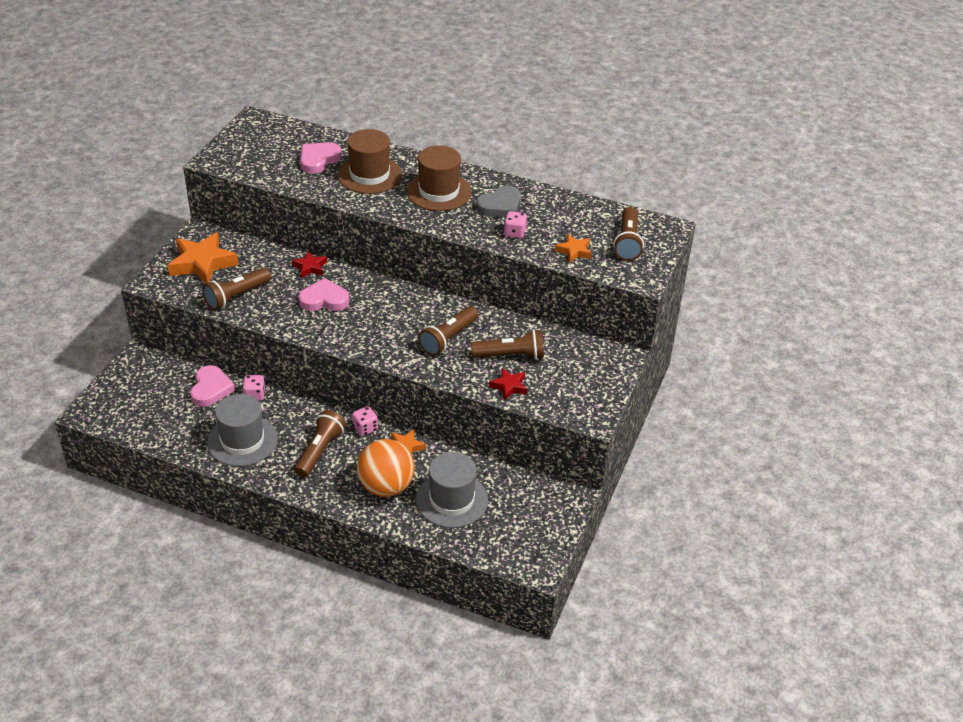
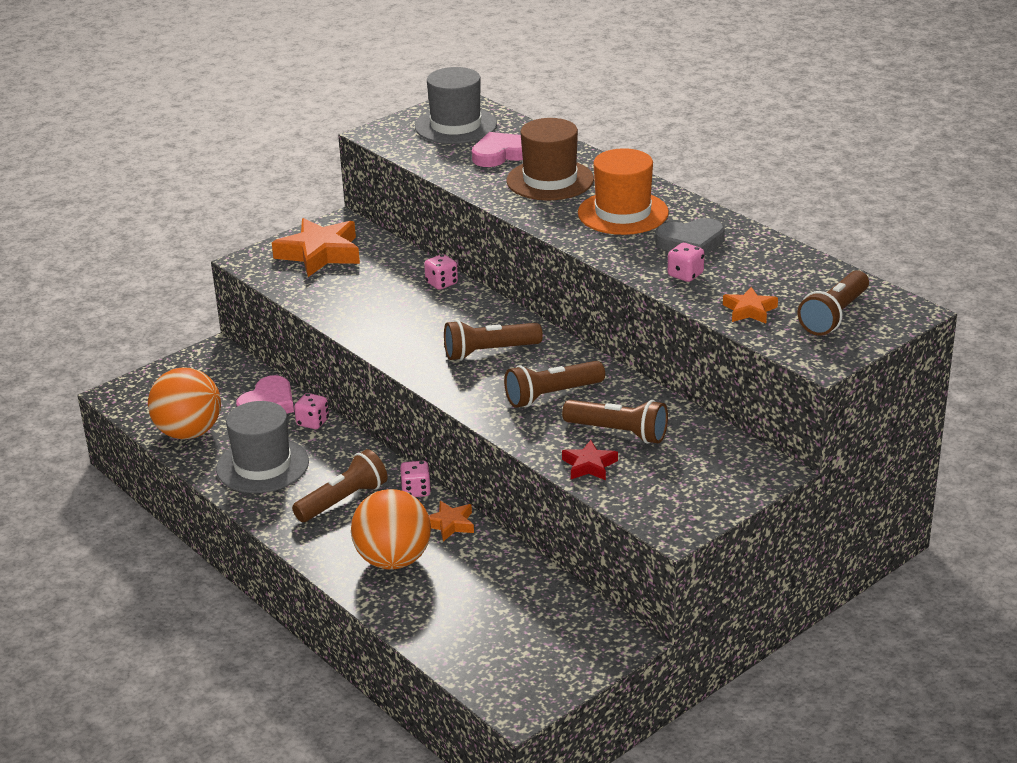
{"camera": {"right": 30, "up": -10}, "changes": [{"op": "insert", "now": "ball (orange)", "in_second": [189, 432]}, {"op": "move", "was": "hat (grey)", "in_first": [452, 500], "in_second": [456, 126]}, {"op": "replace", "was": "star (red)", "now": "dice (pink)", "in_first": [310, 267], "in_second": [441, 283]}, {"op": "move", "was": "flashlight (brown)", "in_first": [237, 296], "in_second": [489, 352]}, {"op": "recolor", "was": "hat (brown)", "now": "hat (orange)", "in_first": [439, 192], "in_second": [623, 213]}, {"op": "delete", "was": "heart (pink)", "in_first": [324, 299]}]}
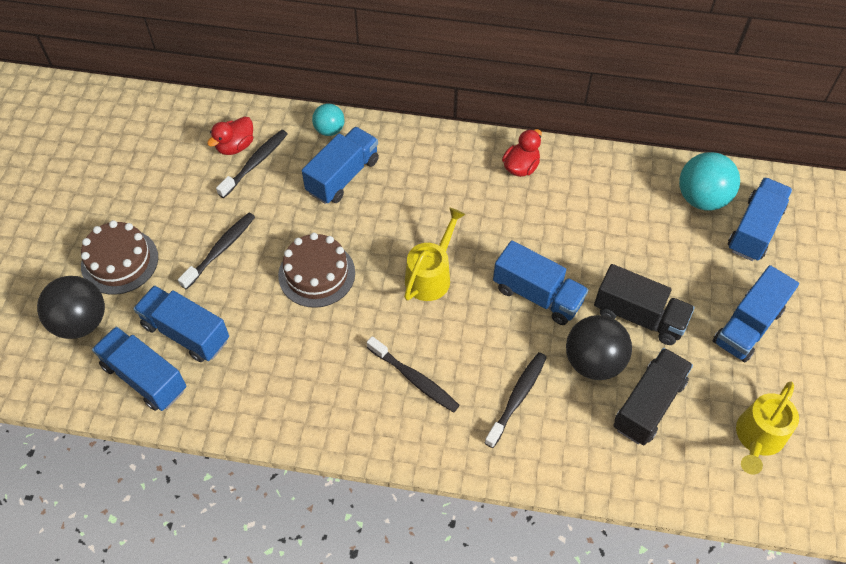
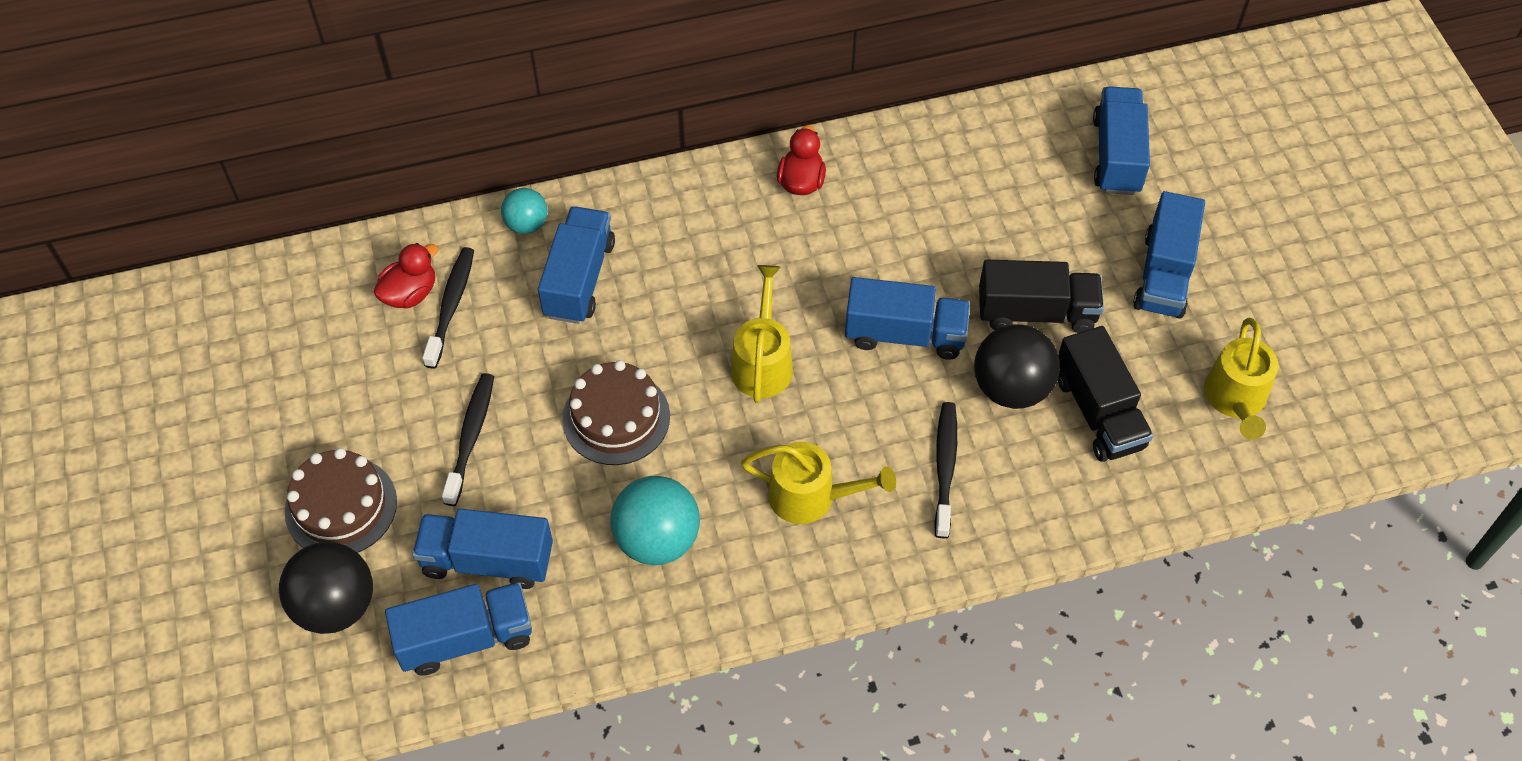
{"camera": {"right": -25, "up": 0}, "changes": [{"op": "rotate", "was": "duck (red)", "in_first": [235, 146], "in_second": [410, 293], "clockwise": -150}, {"op": "rotate", "was": "truck (blue)", "in_first": [145, 377], "in_second": [466, 638], "clockwise": 150}, {"op": "move", "was": "ball (turquoise)", "in_first": [701, 198], "in_second": [657, 539]}, {"op": "replace", "was": "toothbrush (black)", "now": "watering can (yellow)", "in_first": [414, 379], "in_second": [811, 496]}, {"op": "rotate", "was": "truck (black)", "in_first": [648, 405], "in_second": [1098, 412], "clockwise": 150}]}
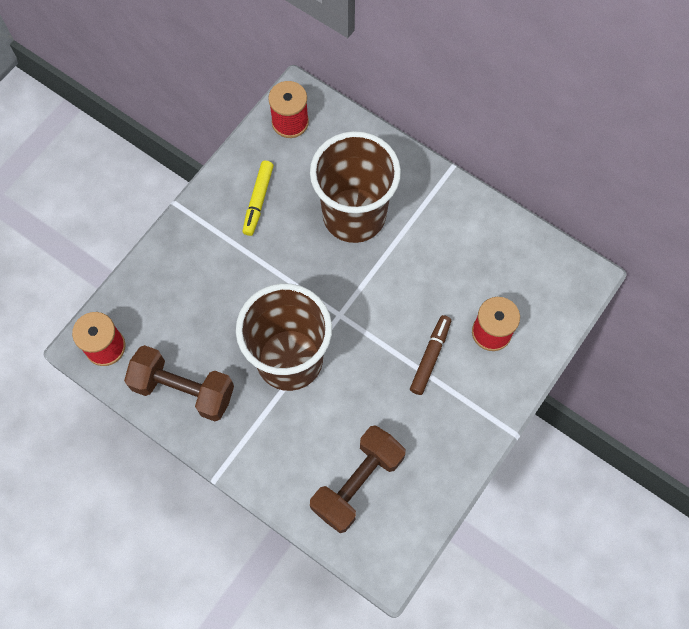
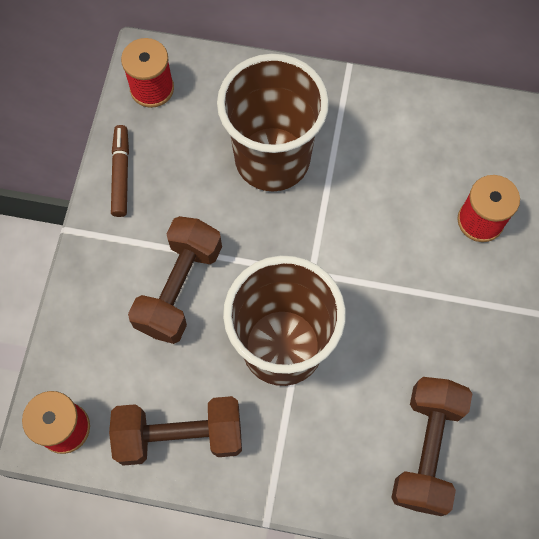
{"camera": {"right": -25, "up": 0}, "changes": [{"op": "move", "was": "marker (brown)", "in_first": [430, 357], "in_second": [121, 174]}, {"op": "insert", "now": "dumbbell (brown)", "in_second": [179, 288]}, {"op": "delete", "was": "marker (yellow)", "in_first": [258, 201]}]}
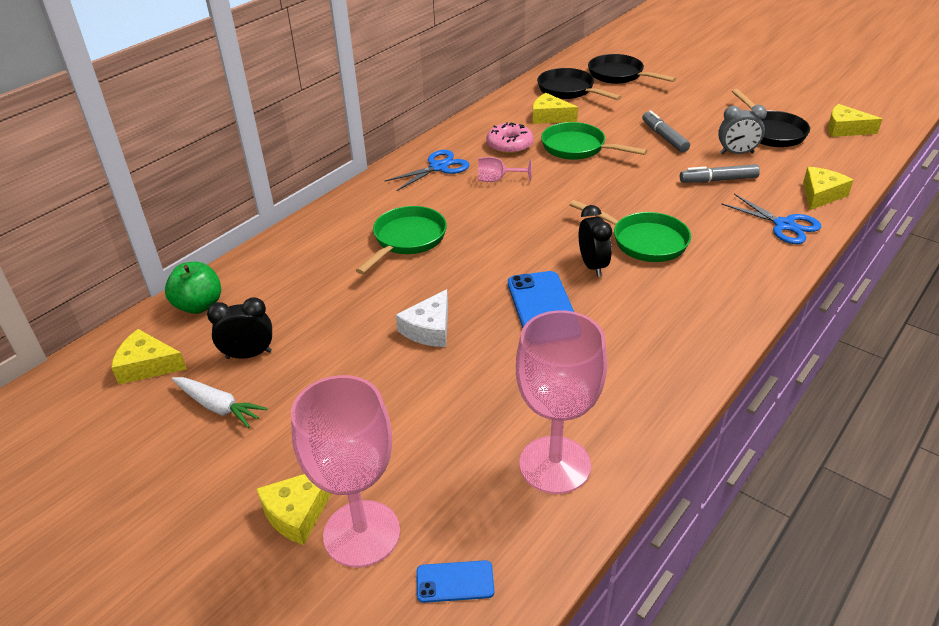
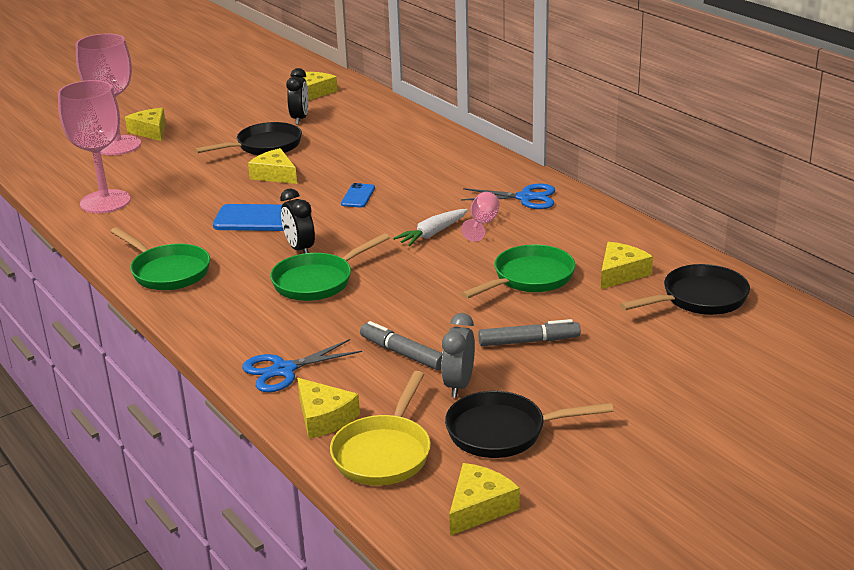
{"camera": {"right": 105, "up": -10}, "changes": [{"op": "move", "was": "pan (green)", "in_first": [407, 240], "in_second": [167, 272]}, {"op": "move", "was": "pan (black)", "in_first": [619, 75], "in_second": [265, 146]}, {"op": "recolor", "was": "cheese (white)", "now": "cheese (yellow)", "in_first": [429, 329], "in_second": [275, 175]}, {"op": "rotate", "was": "clock (black)", "in_first": [592, 266], "in_second": [299, 249], "clockwise": 60}, {"op": "insert", "now": "pan (yellow)", "in_second": [384, 453]}, {"op": "move", "was": "phone (blue)", "in_first": [455, 582], "in_second": [358, 196]}, {"op": "rotate", "was": "marker (grey)", "in_first": [718, 180], "in_second": [402, 353], "clockwise": -60}, {"op": "move", "was": "carrot (white)", "in_first": [218, 407], "in_second": [432, 234]}, {"op": "rotate", "was": "scissors (blue)", "in_first": [438, 167], "in_second": [525, 198], "clockwise": -60}, {"op": "delete", "was": "apple (green)", "in_first": [199, 305]}, {"op": "delete", "was": "donut (pink)", "in_first": [509, 145]}]}
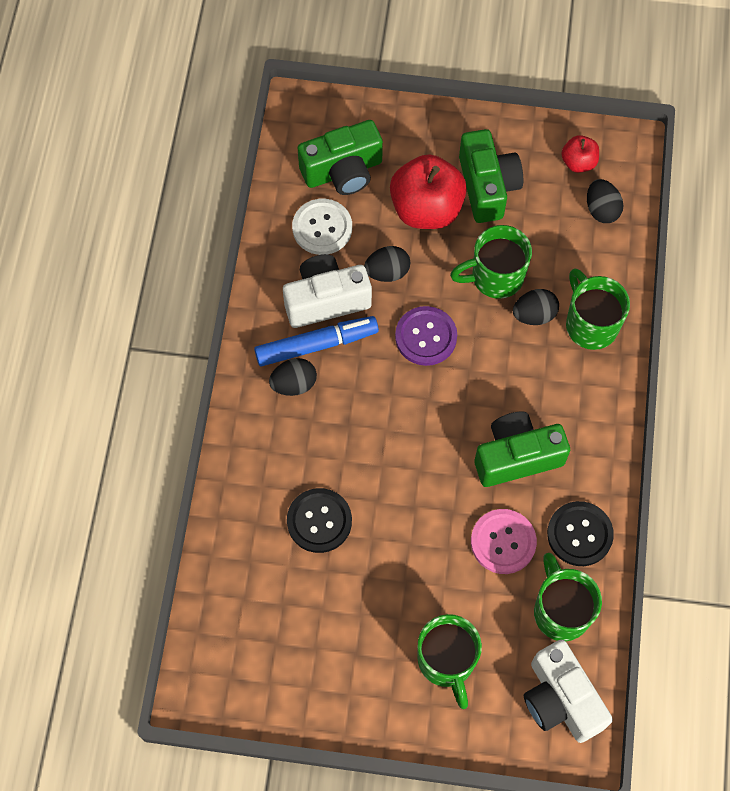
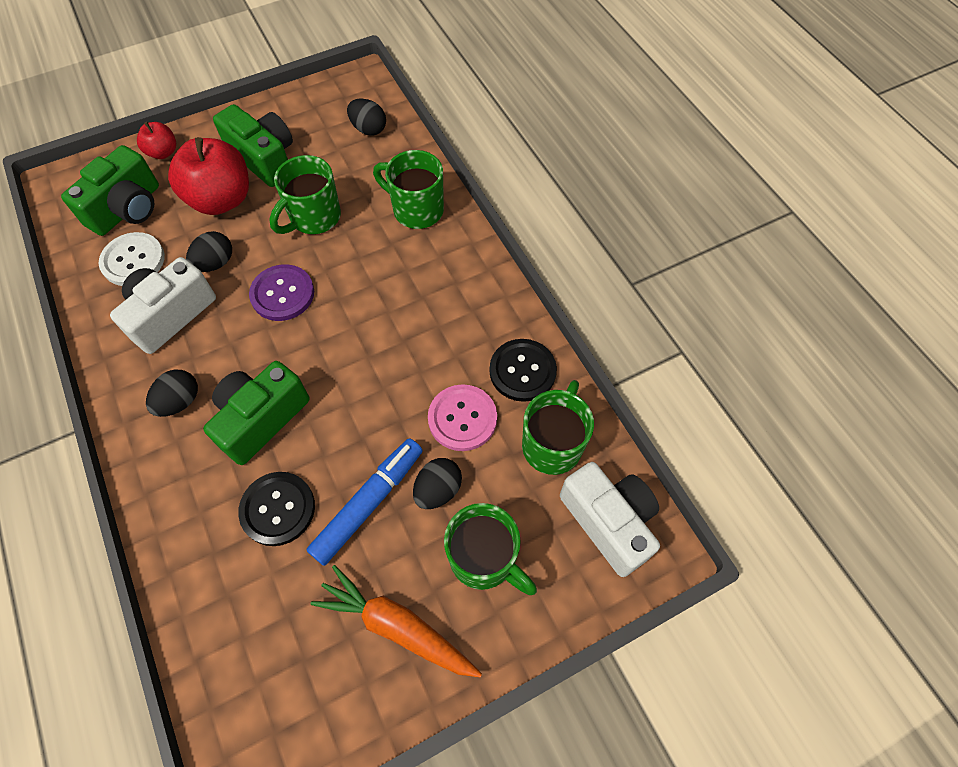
{"camera": {"right": -35, "up": -5}, "changes": [{"op": "move", "was": "apple (red)", "in_first": [578, 162], "in_second": [163, 152]}, {"op": "move", "was": "camera (green)", "in_first": [517, 456], "in_second": [261, 419]}, {"op": "move", "was": "marker (blue)", "in_first": [316, 344], "in_second": [368, 503]}, {"op": "insert", "now": "carrot (orange)", "in_second": [397, 626]}, {"op": "move", "was": "egg (black)", "in_first": [534, 315], "in_second": [438, 490]}, {"op": "rotate", "was": "mug (green)", "in_first": [560, 611], "in_second": [553, 444], "clockwise": 75}, {"op": "rotate", "was": "camera (white)", "in_first": [560, 699], "in_second": [609, 522], "clockwise": -150}]}
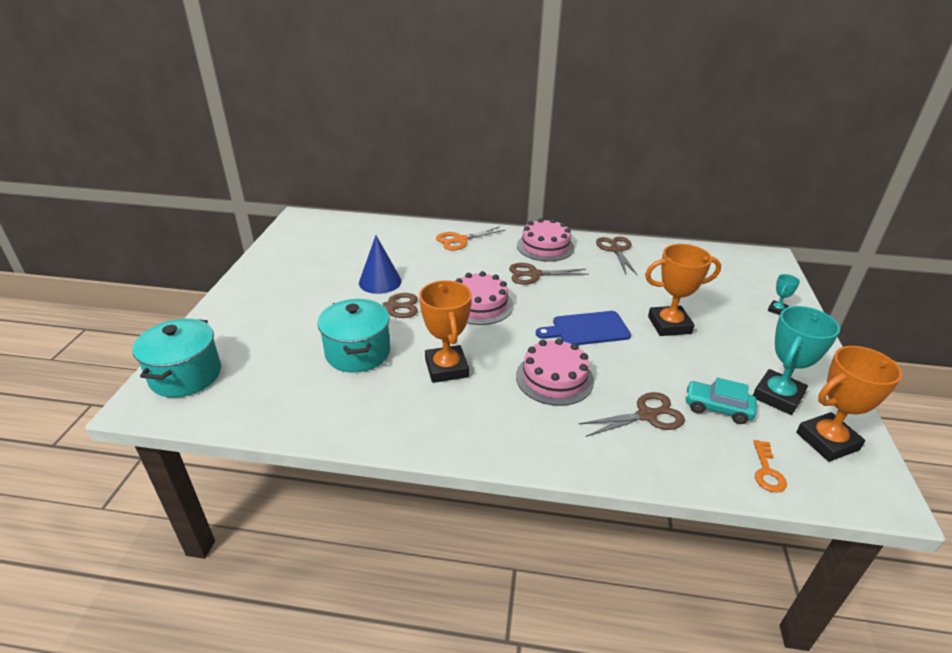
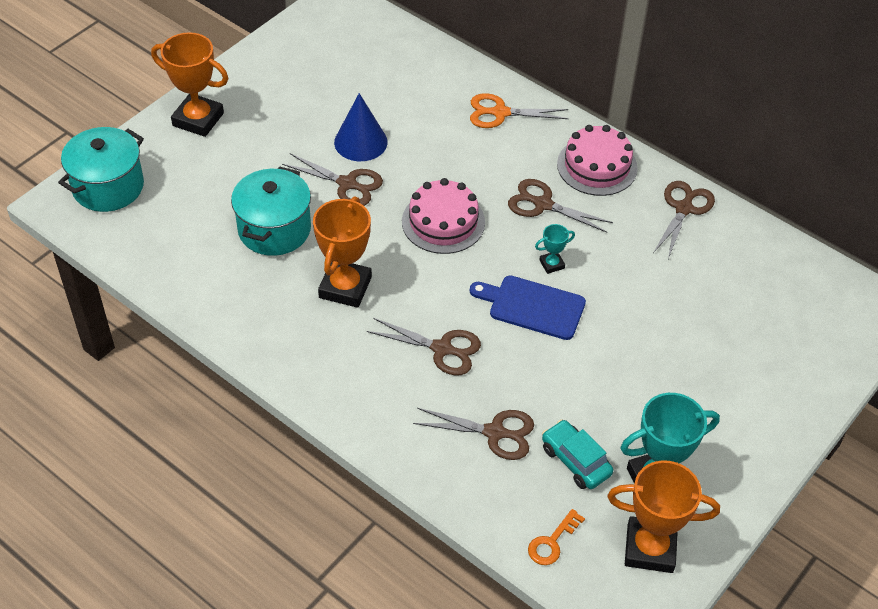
{"camera": {"right": 30, "up": 15}, "changes": [{"op": "move", "was": "trophy (orange)", "in_first": [669, 325], "in_second": [198, 119]}, {"op": "replace", "was": "cake (pink)", "now": "scissors (brown)", "in_first": [554, 378], "in_second": [442, 349]}, {"op": "move", "was": "trophy (turquoise)", "in_first": [777, 310], "in_second": [551, 264]}]}
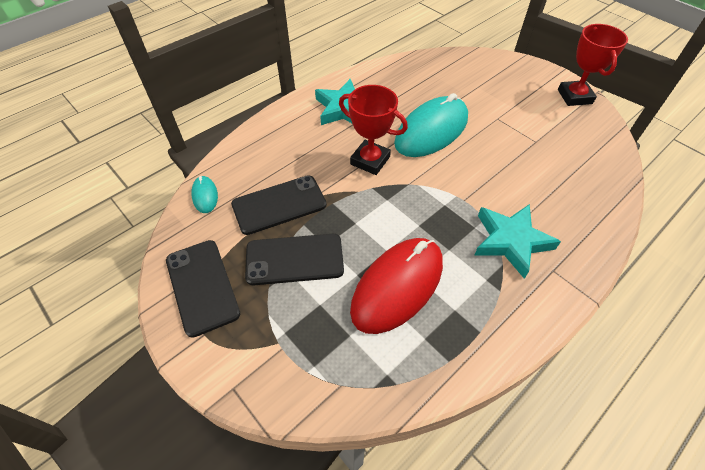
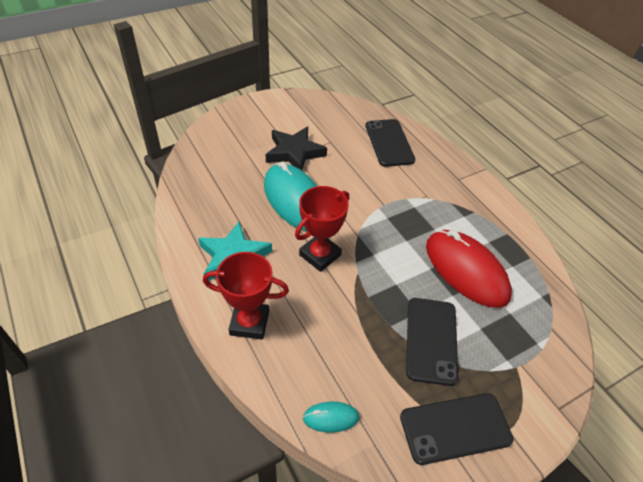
{"camera": {"right": -80, "up": -5}, "changes": [{"op": "move", "was": "trophy (red)", "in_first": [574, 96], "in_second": [249, 323]}, {"op": "insert", "now": "star (black)", "in_second": [294, 152]}, {"op": "move", "was": "phone (black)", "in_first": [279, 205], "in_second": [389, 143]}, {"op": "delete", "was": "star (turquoise)", "in_first": [511, 241]}]}
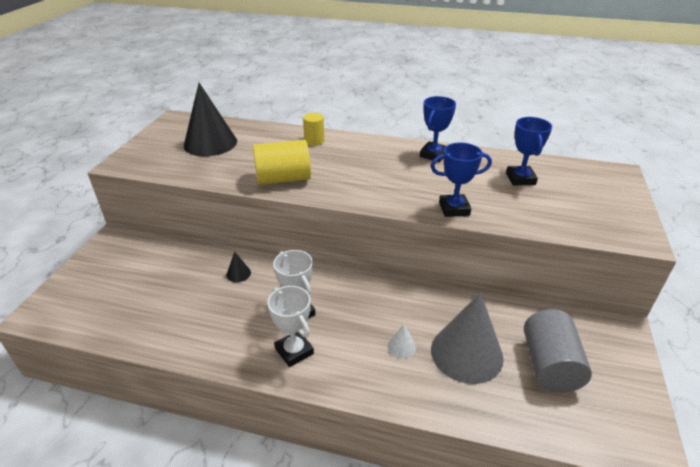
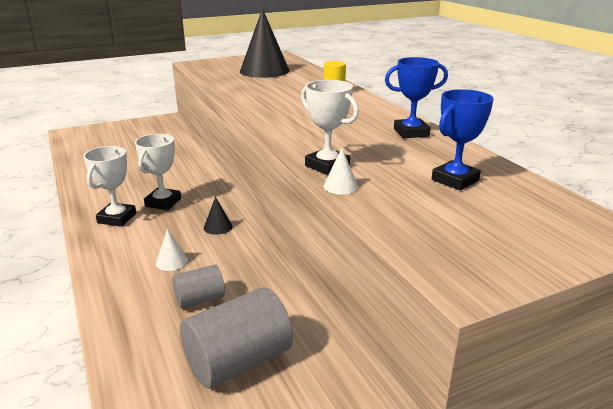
{"camera": {"right": 50, "up": -10}, "changes": [{"op": "replace", "was": "cone (grey)", "now": "cylinder (grey)", "in_first": [466, 353], "in_second": [200, 299]}, {"op": "move", "was": "cone (black)", "in_first": [238, 273], "in_second": [218, 227]}, {"op": "recolor", "was": "trophy (blue)", "now": "trophy (white)", "in_first": [454, 209], "in_second": [327, 166]}, {"op": "insert", "now": "cone (white)", "in_second": [340, 186]}, {"op": "delete", "was": "cylinder (yellow)", "in_first": [283, 179]}]}
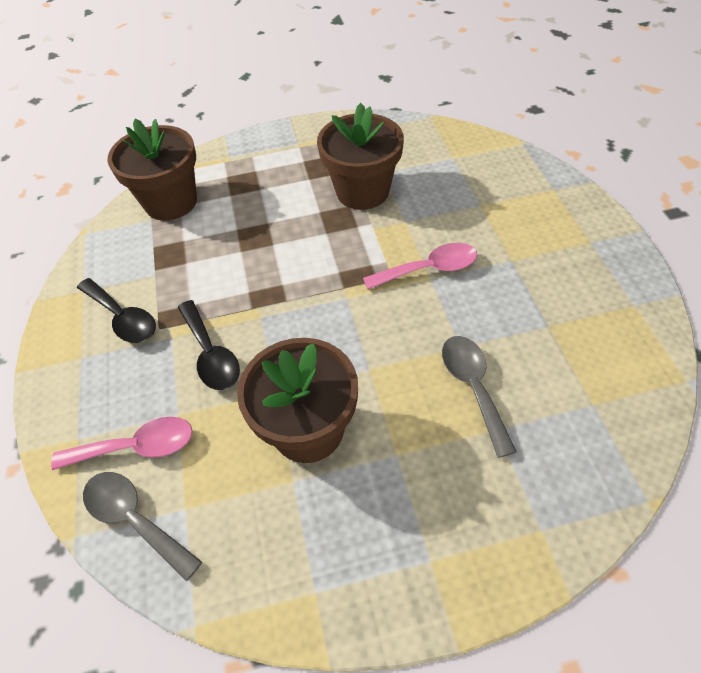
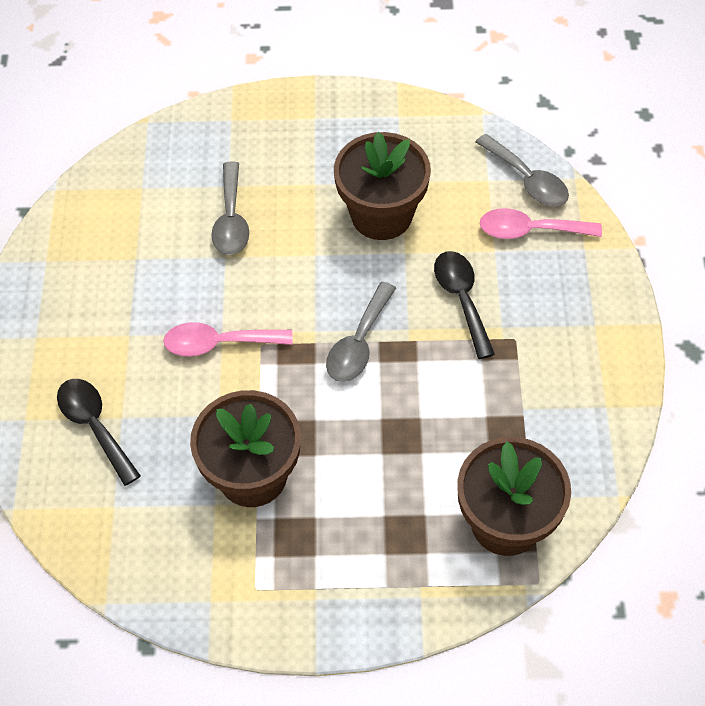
{"camera": {"right": -170, "up": 5}, "changes": [{"op": "move", "was": "spoon (black)", "in_first": [123, 318], "in_second": [95, 426]}, {"op": "insert", "now": "spoon (grey)", "in_second": [358, 343]}]}
